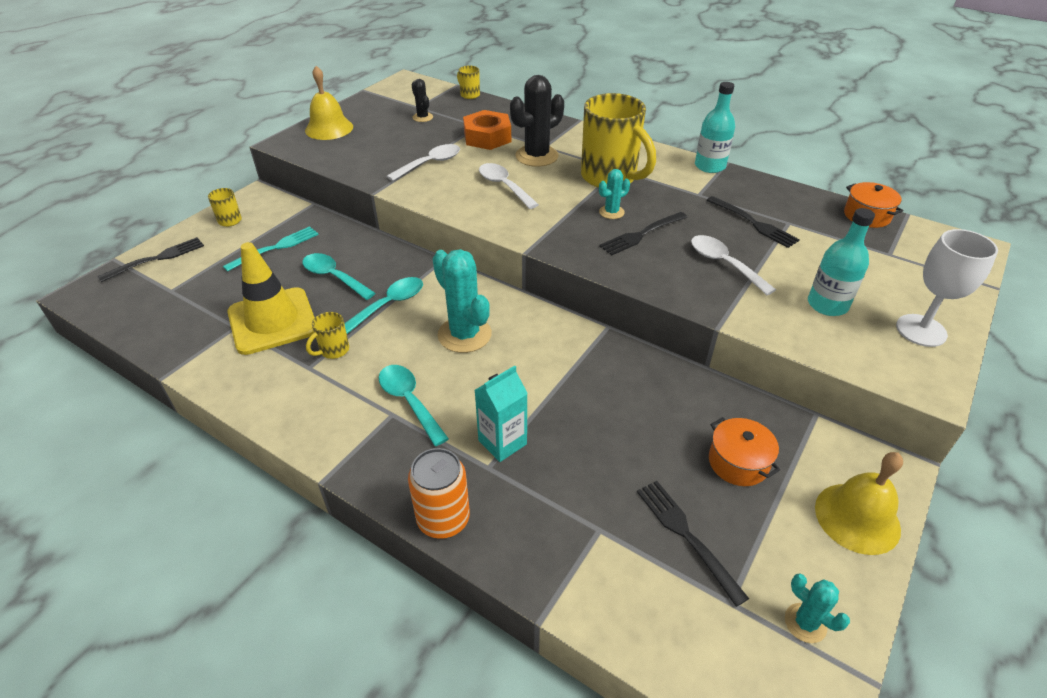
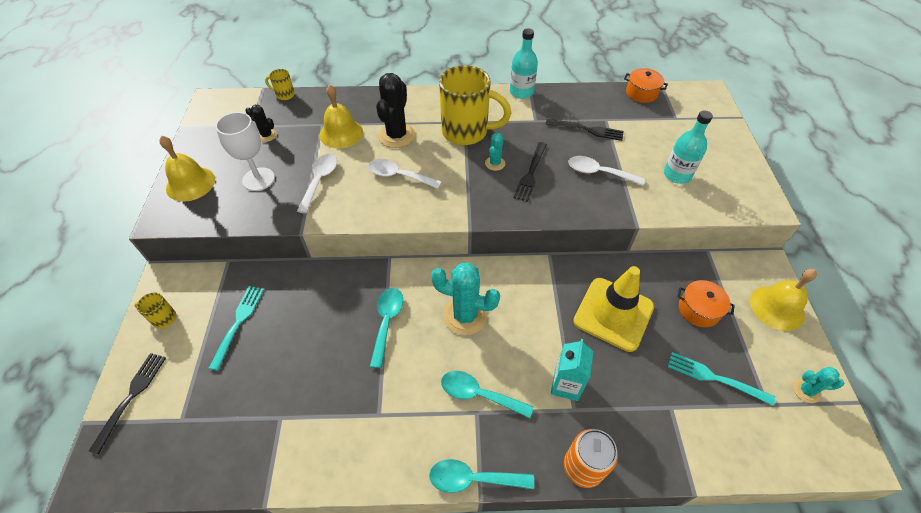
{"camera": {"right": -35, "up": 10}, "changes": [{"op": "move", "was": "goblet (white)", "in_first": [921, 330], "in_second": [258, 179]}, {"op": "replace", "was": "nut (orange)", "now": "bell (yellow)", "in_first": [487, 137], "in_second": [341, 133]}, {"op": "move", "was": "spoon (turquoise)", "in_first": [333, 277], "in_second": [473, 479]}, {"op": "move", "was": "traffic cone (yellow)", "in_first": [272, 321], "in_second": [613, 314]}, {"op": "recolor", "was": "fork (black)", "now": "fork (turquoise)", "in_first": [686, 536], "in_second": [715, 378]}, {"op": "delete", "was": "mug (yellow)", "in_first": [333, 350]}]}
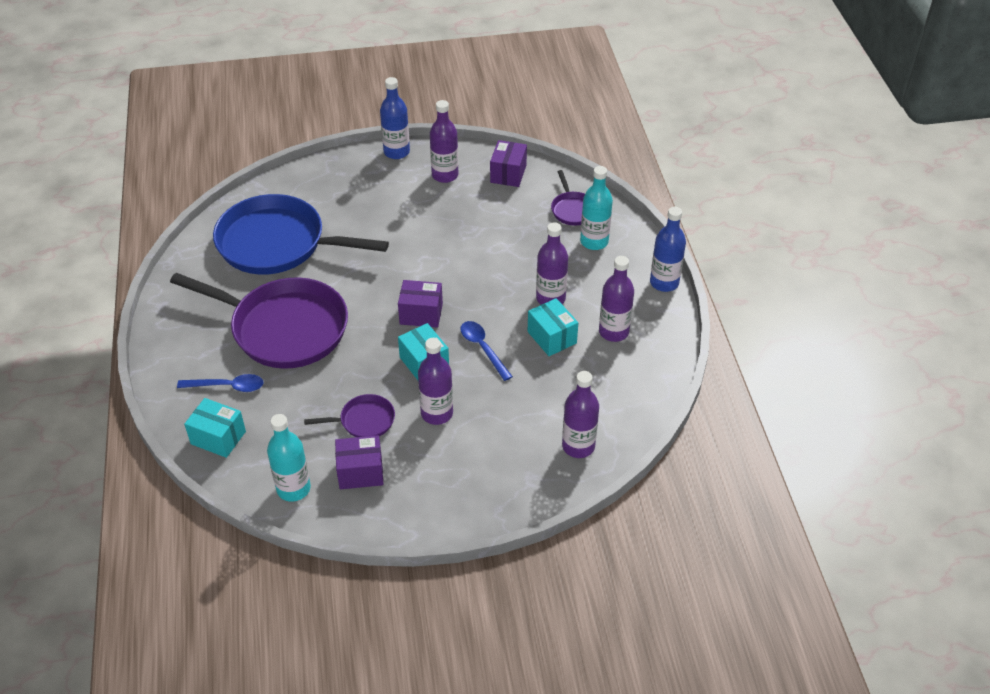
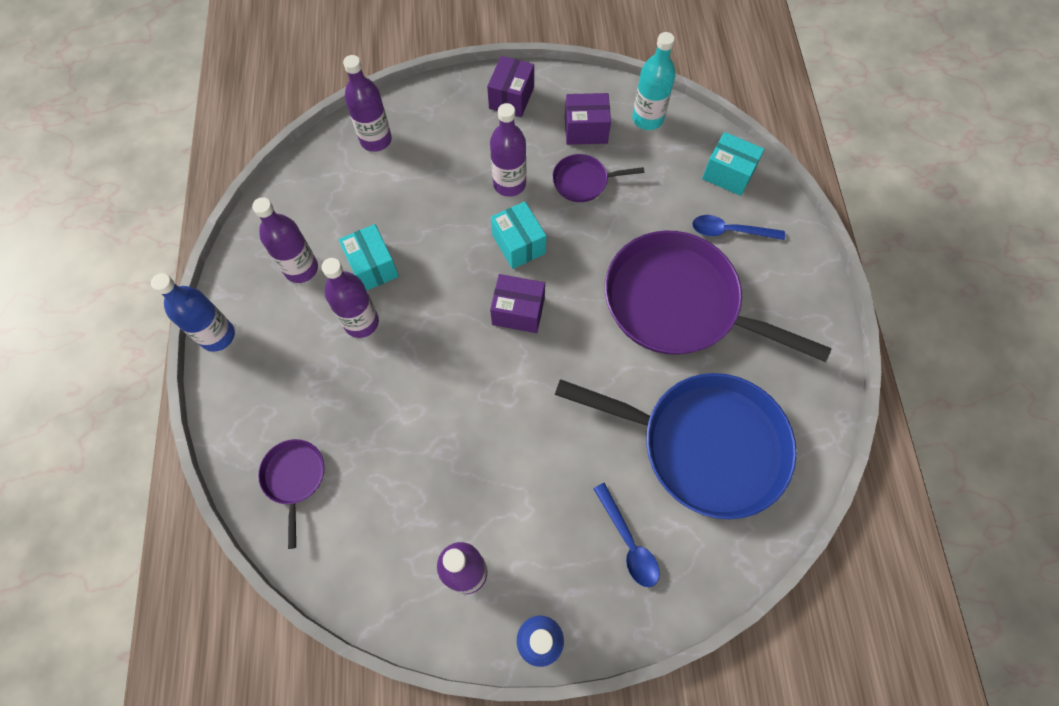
{"camera": {"right": -175, "up": 20}, "changes": [{"op": "move", "was": "box (purple)", "in_first": [508, 174], "in_second": [511, 98]}, {"op": "move", "was": "spoon (blue)", "in_first": [483, 348], "in_second": [628, 542]}, {"op": "delete", "was": "bottle (turquoise)", "in_first": [594, 242]}]}
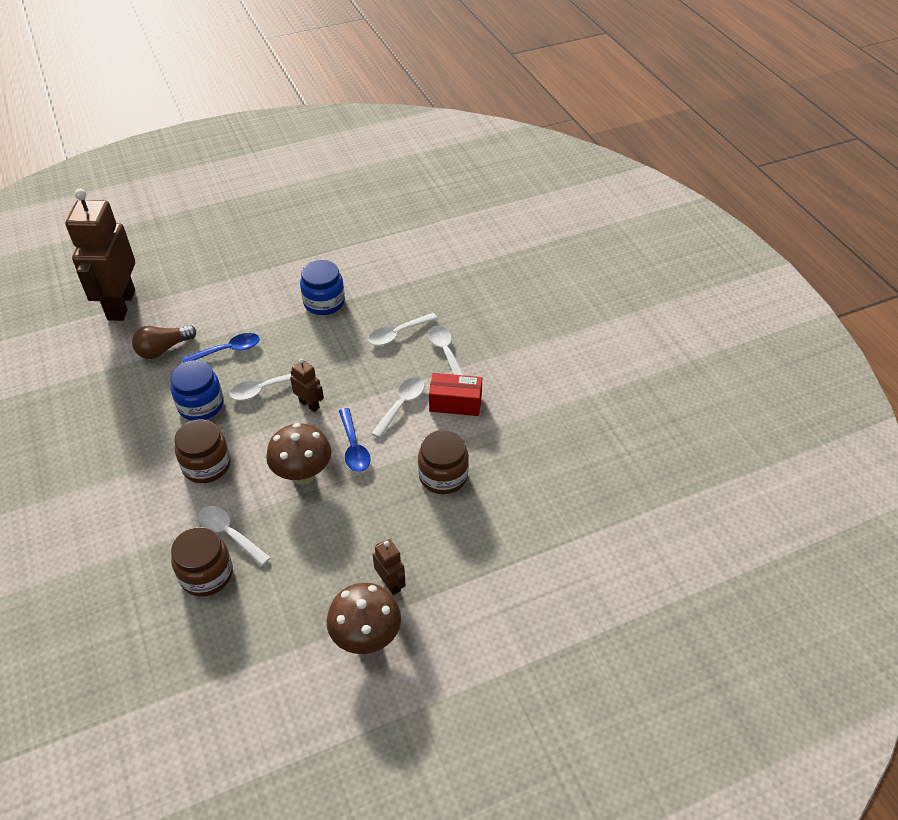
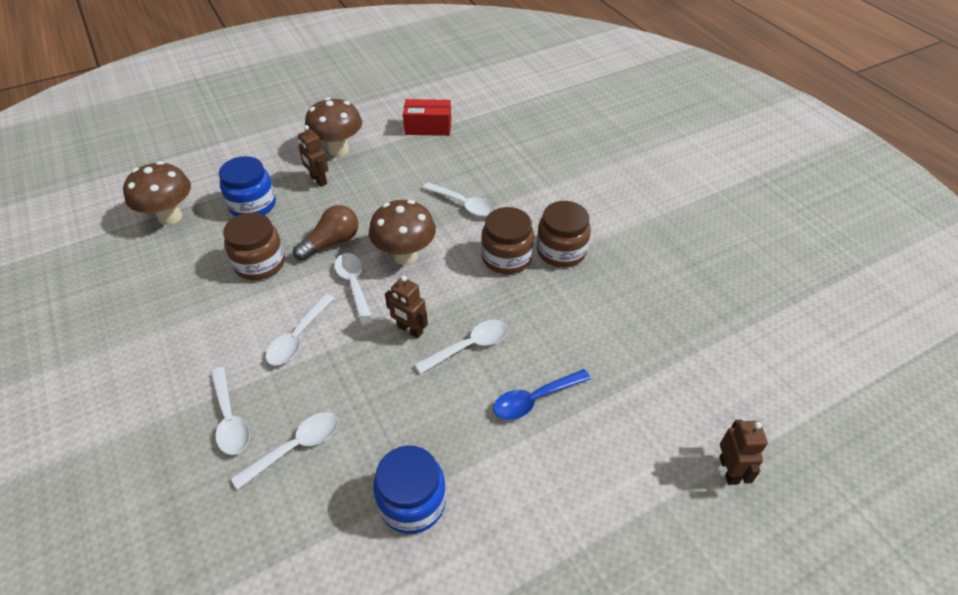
{"camera": {"right": 175, "up": 0}, "changes": [{"op": "insert", "now": "mushroom (brown)", "in_second": [170, 217]}, {"op": "move", "was": "jar (blue)", "in_first": [201, 405], "in_second": [253, 205]}, {"op": "move", "was": "light bulb (brown)", "in_first": [163, 349], "in_second": [332, 242]}, {"op": "recolor", "was": "spoon (blue)", "now": "spoon (white)", "in_first": [354, 447], "in_second": [354, 285]}, {"op": "move", "was": "box (red)", "in_first": [455, 403], "in_second": [428, 127]}, {"op": "move", "was": "jar (brown)", "in_first": [206, 574], "in_second": [561, 251]}, {"op": "resize", "was": "robot (brown)", "in_first": [121, 305], "in_second": [729, 470], "ratio": 0.43}]}
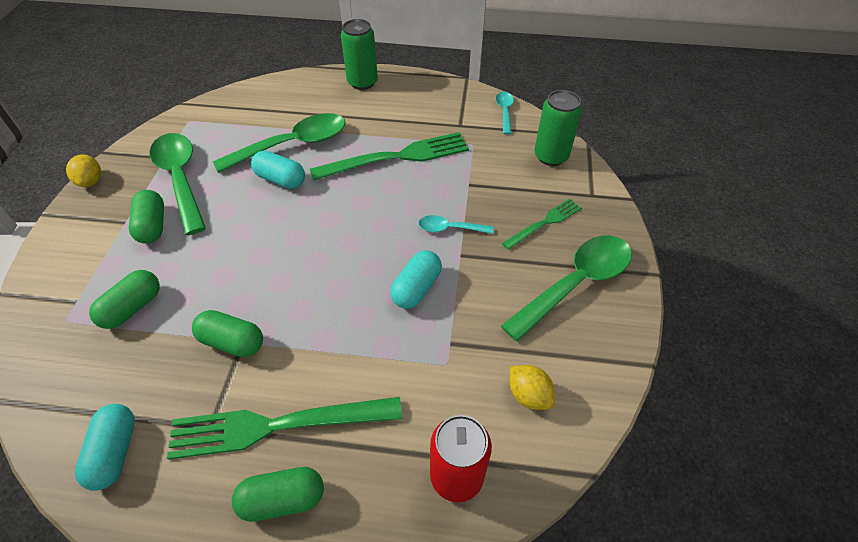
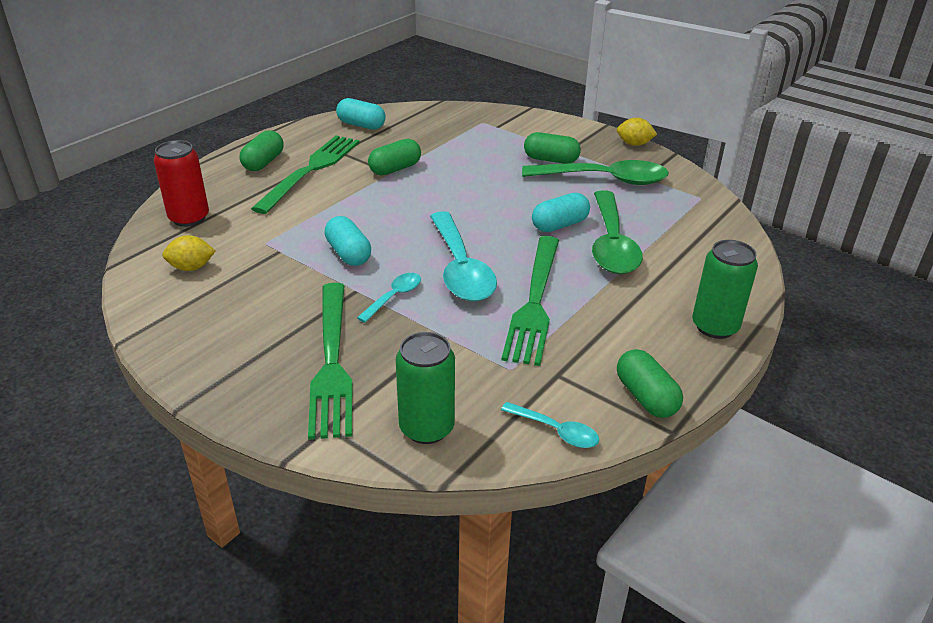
{"camera": {"right": 120, "up": -15}, "changes": [{"op": "resize", "was": "fork (green)", "in_first": [545, 222], "in_second": [332, 363], "ratio": 1.81}, {"op": "insert", "now": "spoon (turquoise)", "in_second": [460, 268]}, {"op": "move", "was": "capsule (green)", "in_first": [132, 308], "in_second": [646, 397]}, {"op": "delete", "was": "spoon (green)", "in_first": [575, 284]}]}
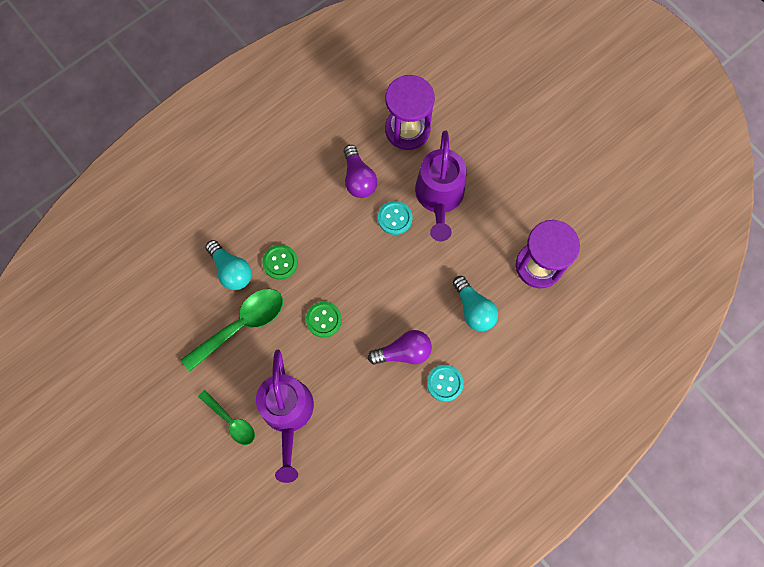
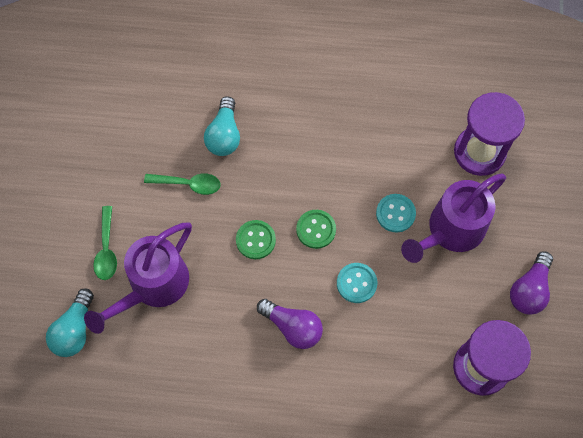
{"camera": {"right": 45, "up": -5}, "changes": [{"op": "move", "was": "light bulb (turquoise)", "in_first": [473, 309], "in_second": [74, 330]}, {"op": "resize", "was": "spoon (green)", "in_first": [241, 325], "in_second": [188, 184], "ratio": 0.61}, {"op": "move", "was": "button (green)", "in_first": [280, 262], "in_second": [316, 229]}, {"op": "move", "was": "button (turquoise)", "in_first": [445, 383], "in_second": [356, 283]}, {"op": "move", "was": "light bulb (purple)", "in_first": [358, 178], "in_second": [529, 289]}]}
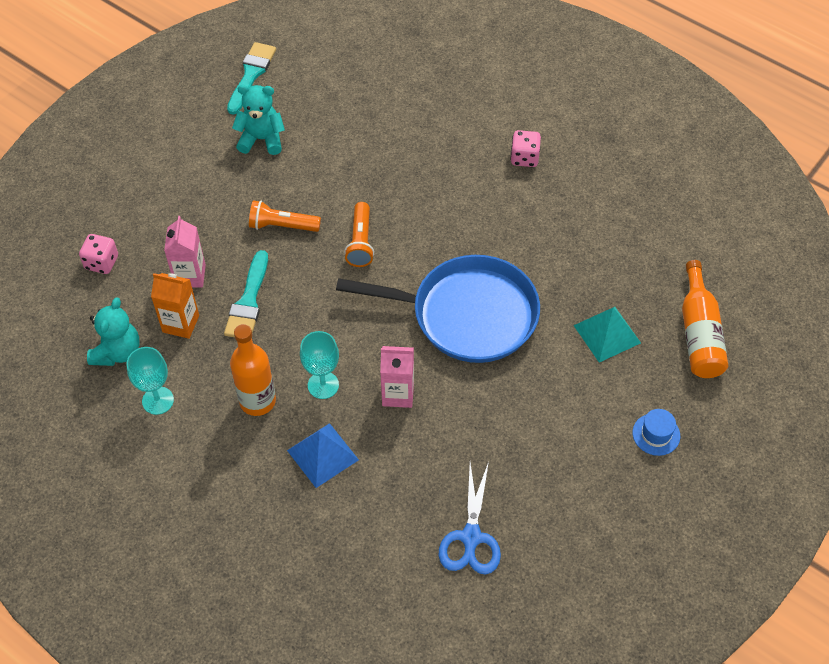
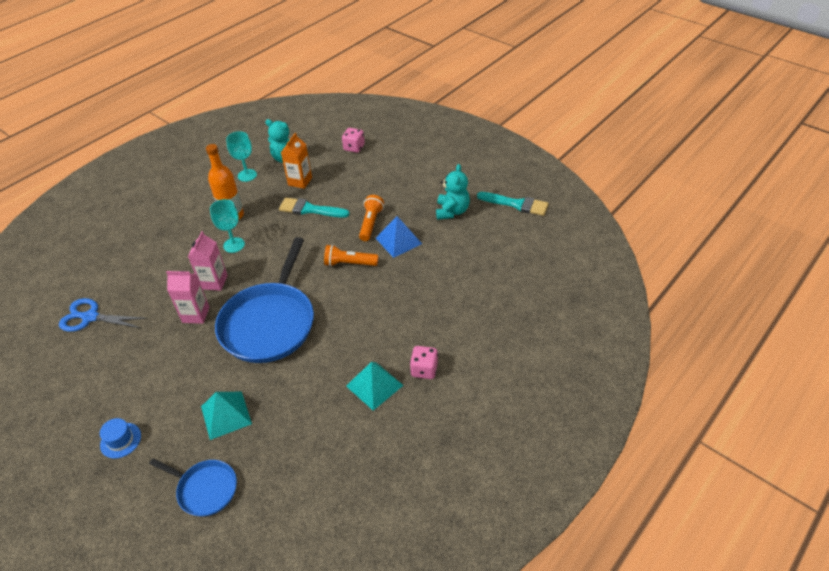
{"camera": {"right": 95, "up": -10}, "changes": [{"op": "replace", "was": "bottle (orange)", "now": "pan (blue)", "in_first": [699, 333], "in_second": [205, 489]}, {"op": "move", "was": "carton (pink)", "in_first": [190, 276], "in_second": [196, 314]}, {"op": "insert", "now": "pyramid (turquoise)", "in_second": [374, 385]}, {"op": "move", "was": "pyramid (blue)", "in_first": [322, 455], "in_second": [398, 240]}]}
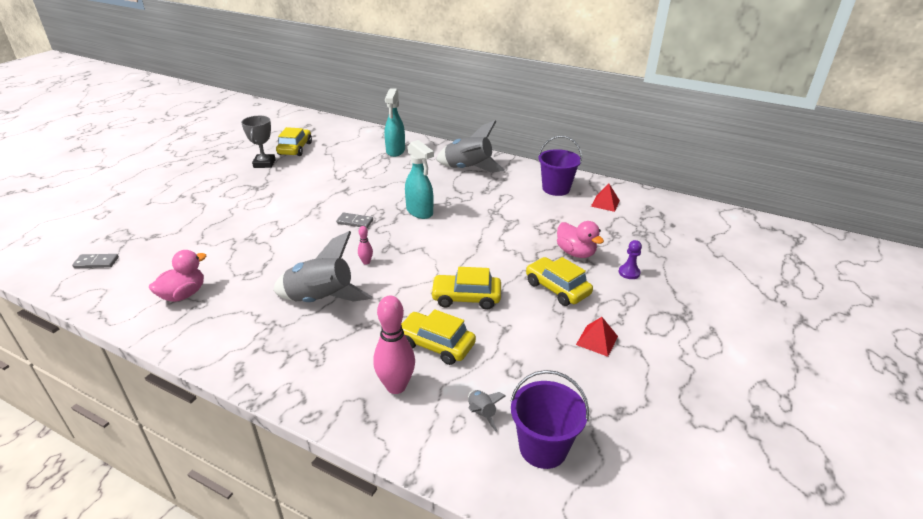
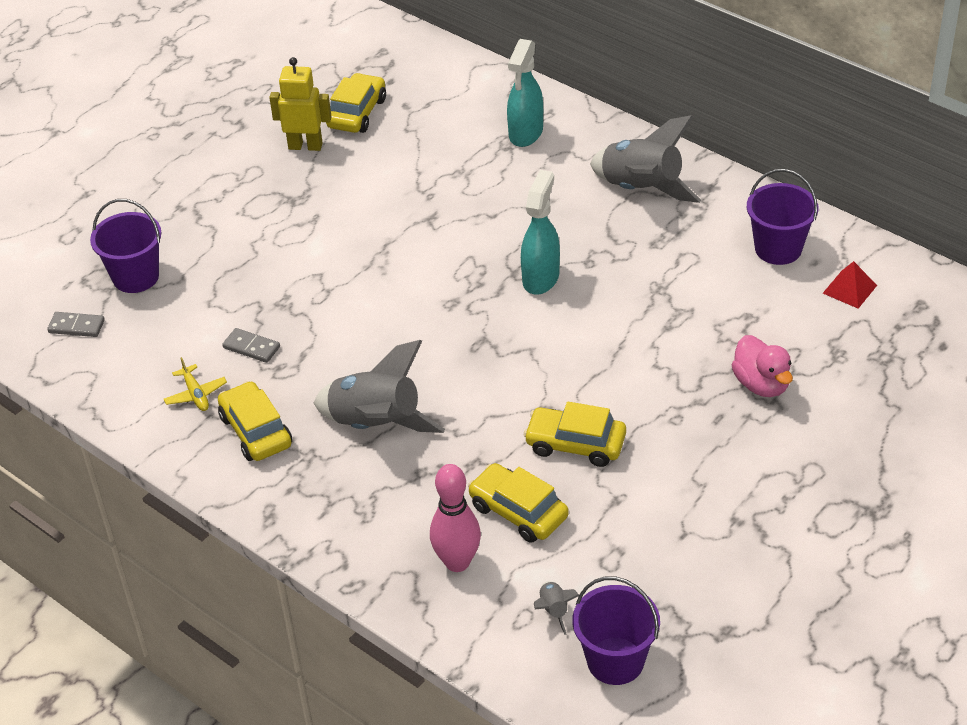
{"camera": {"right": 15, "up": 10}, "changes": [{"op": "insert", "now": "bucket (purple)", "in_second": [136, 277]}, {"op": "replace", "was": "duck (pink)", "now": "plane (yellow)", "in_first": [183, 295], "in_second": [196, 394]}, {"op": "move", "was": "car (yellow)", "in_first": [557, 288], "in_second": [256, 431]}, {"op": "move", "was": "domino (grey)", "in_first": [355, 222], "in_second": [251, 347]}, {"op": "replace", "was": "trophy (grey)", "now": "robot (yellow)", "in_first": [264, 163], "in_second": [305, 146]}, {"op": "rotate", "was": "spray bottle (turquoise)", "in_first": [420, 212], "in_second": [541, 278], "clockwise": -135}, {"op": "delete", "was": "bowling pin (pink)", "in_first": [366, 262]}, {"op": "delete", "was": "pyramid (red)", "in_first": [597, 340]}, {"op": "delete", "was": "pawn (purple)", "in_first": [629, 272]}]}
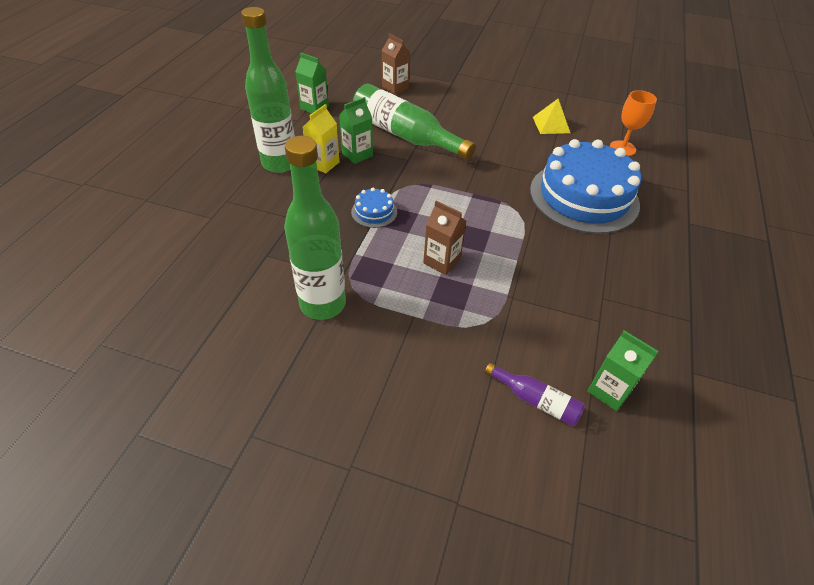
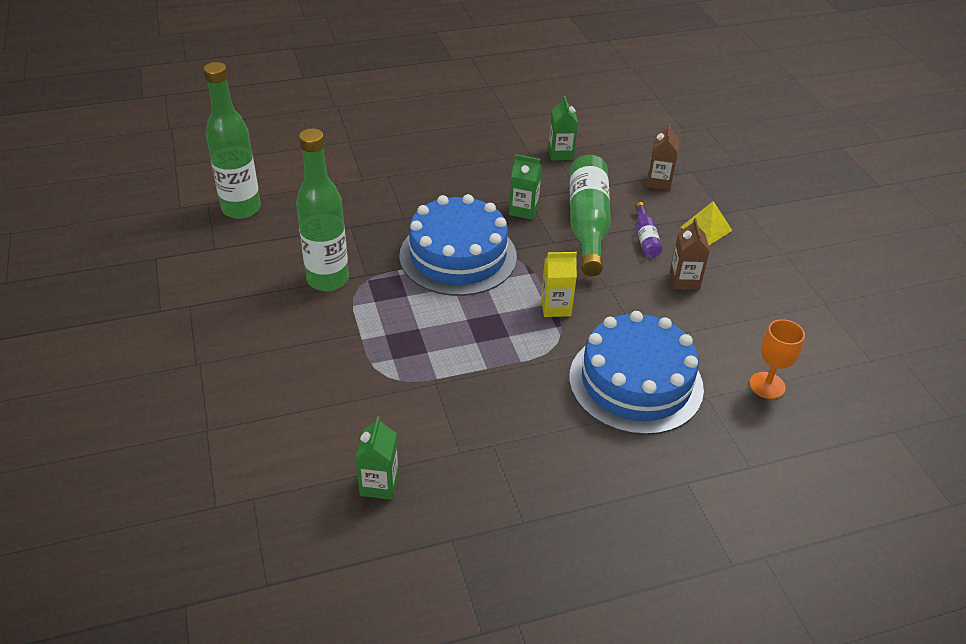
{"camera": {"right": 55, "up": -5}, "changes": [{"op": "move", "was": "bottle (green)", "in_first": [280, 164], "in_second": [241, 209]}, {"op": "resize", "was": "cake (blue)", "in_first": [374, 212], "in_second": [458, 256], "ratio": 2.46}, {"op": "move", "was": "carton (yellow)", "in_first": [323, 164], "in_second": [556, 307]}, {"op": "move", "was": "bottle (purple)", "in_first": [536, 400], "in_second": [645, 238]}, {"op": "move", "was": "carton (brown)", "in_first": [441, 261], "in_second": [684, 280]}, {"op": "move", "was": "pyramid (yellow)", "in_first": [551, 125], "in_second": [706, 228]}]}
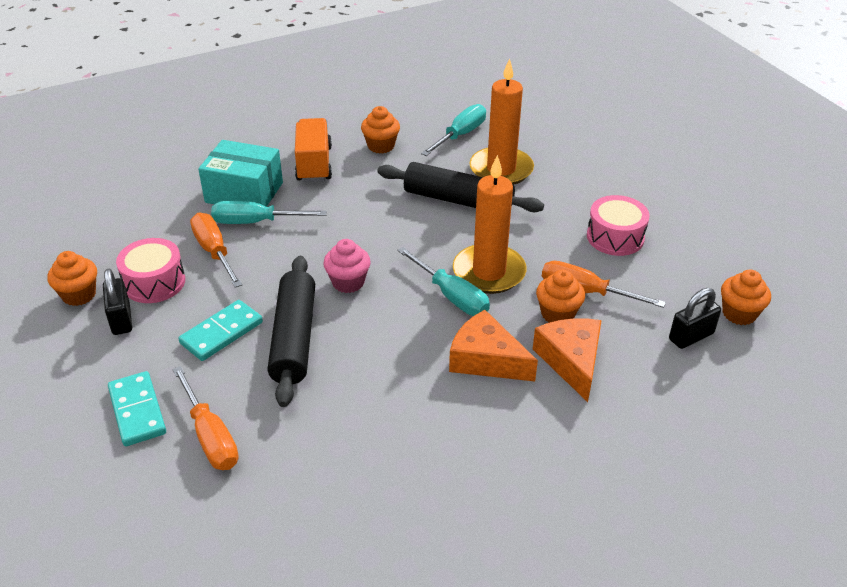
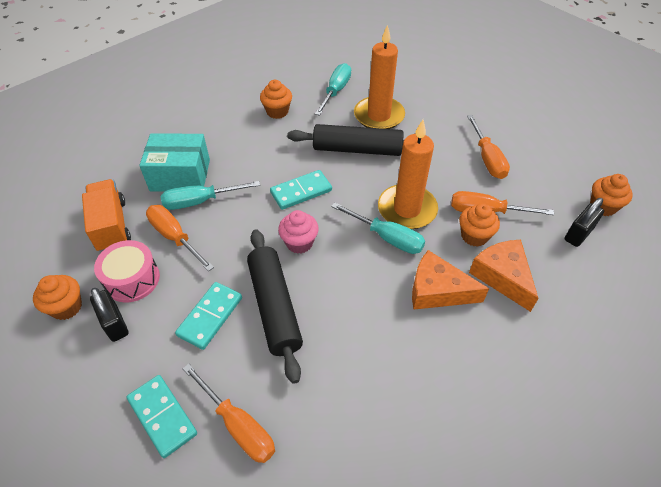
{"camera": {"right": -15, "up": 10}, "changes": [{"op": "move", "was": "truck (orange)", "in_first": [314, 164], "in_second": [112, 226]}, {"op": "insert", "now": "domino (turquoise)", "in_second": [301, 191]}, {"op": "replace", "was": "drum (pink)", "now": "screwdriver (orange)", "in_first": [615, 237], "in_second": [487, 159]}]}
